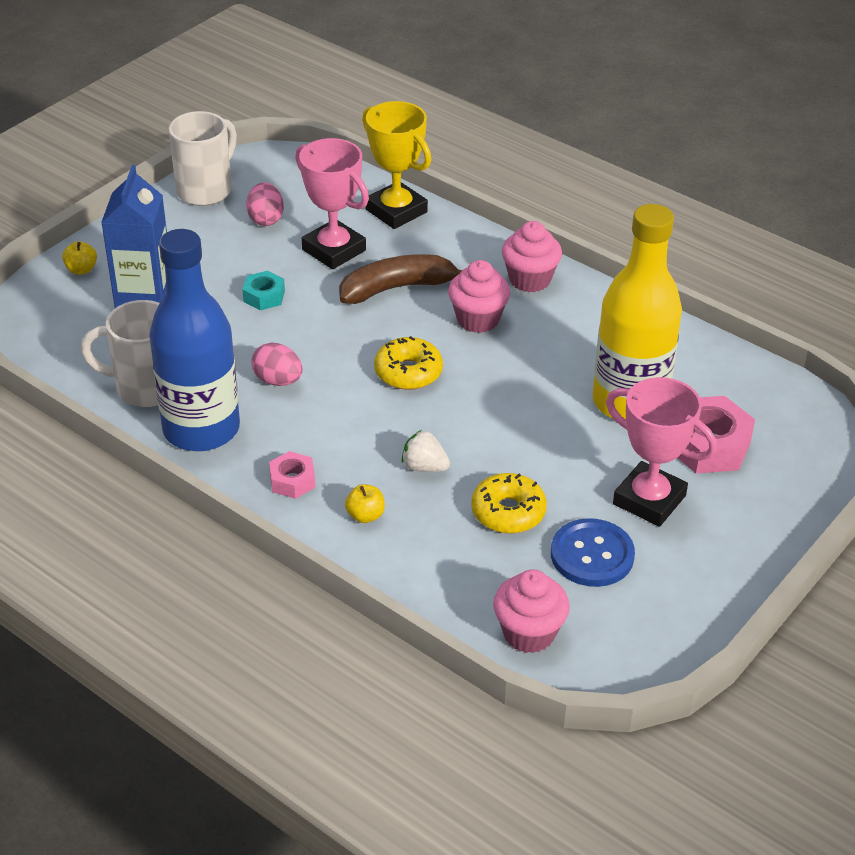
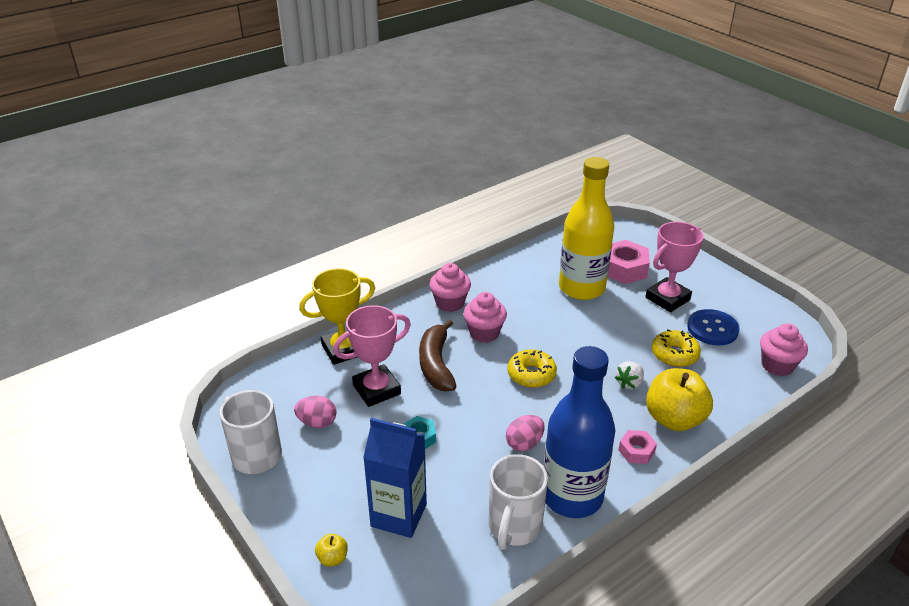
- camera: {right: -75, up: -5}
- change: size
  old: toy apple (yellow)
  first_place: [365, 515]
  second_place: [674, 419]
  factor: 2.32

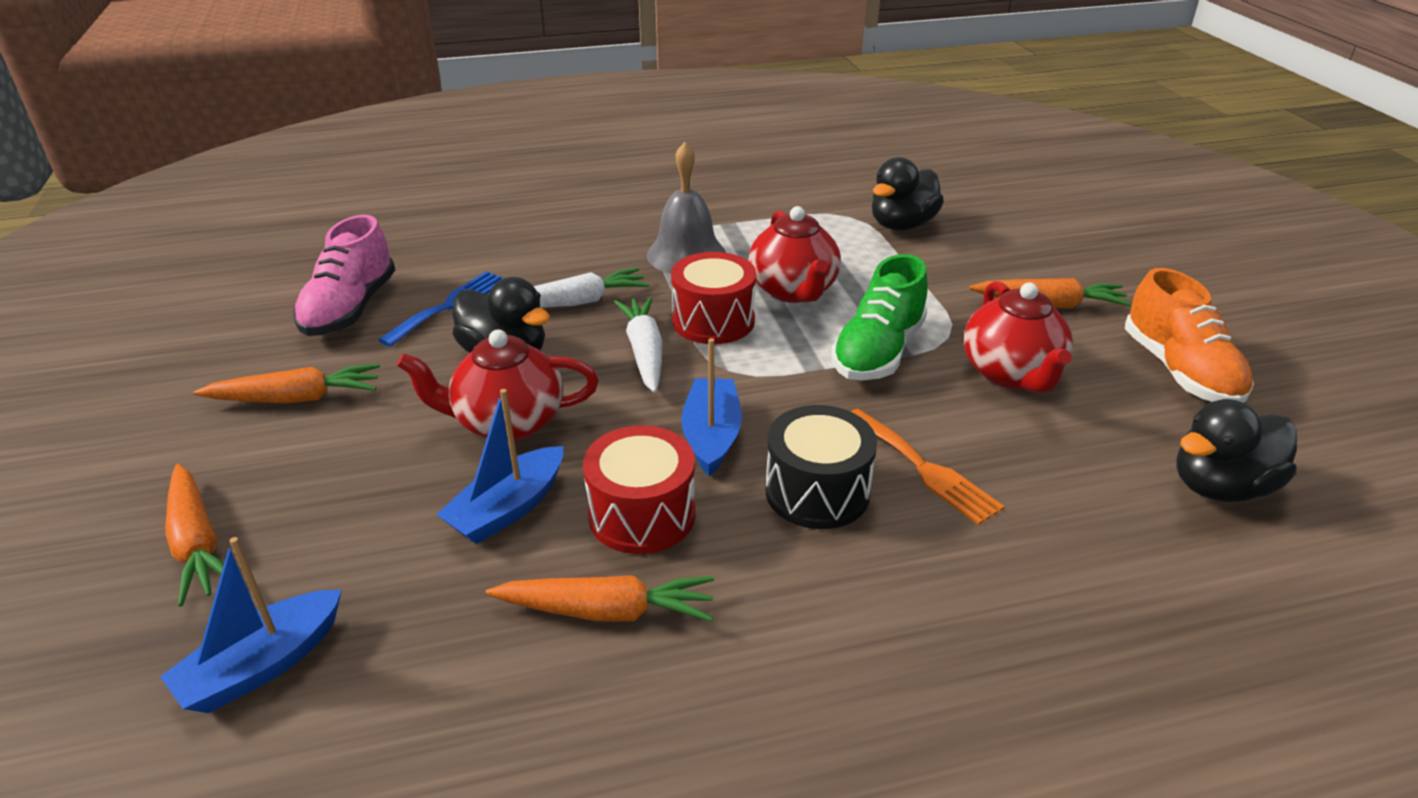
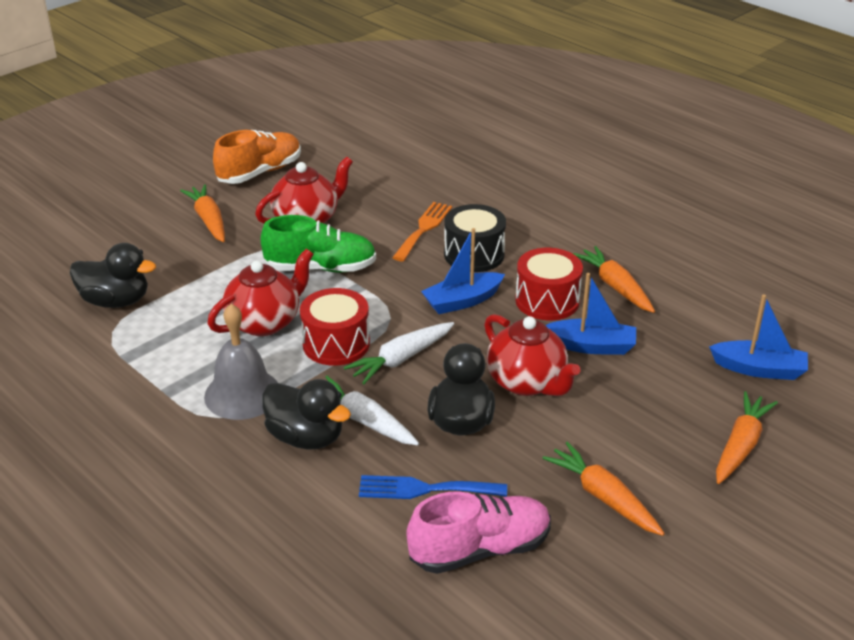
- camera: {right: -120, up: 0}
- change: relocated
  old: toy duck (black)
  first_place: [1220, 487]
  second_place: [306, 437]

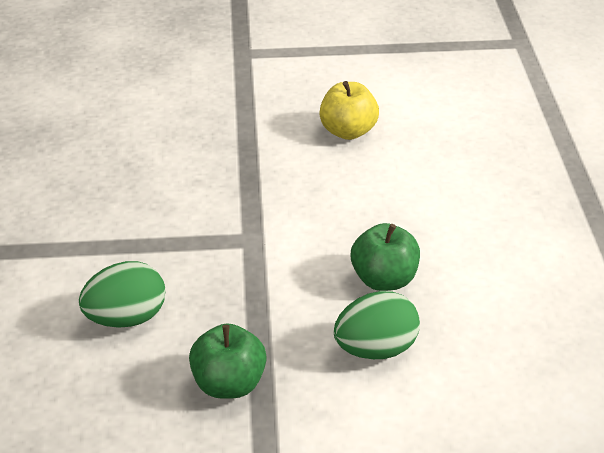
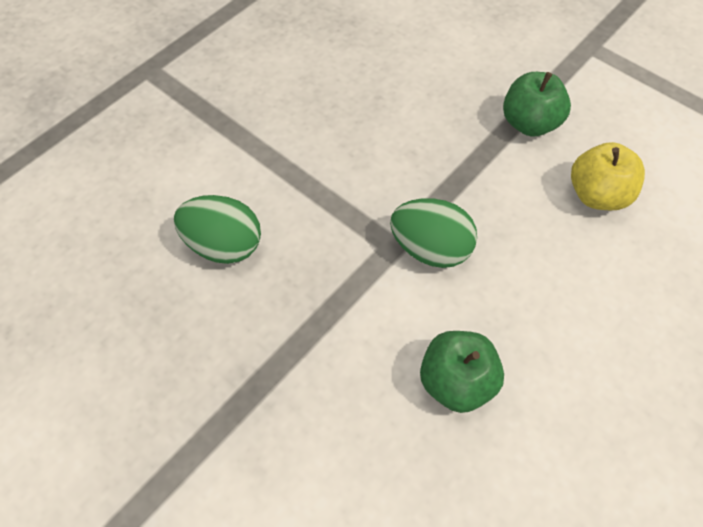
- camera: {right: 45, up: 20}
- change: relocated
  old: toy egg (emerald)
  first_place: [375, 349]
  second_place: [430, 249]
- change: relocated
  old: toy apple (emerald)
  first_place: [229, 384]
  second_place: [529, 123]

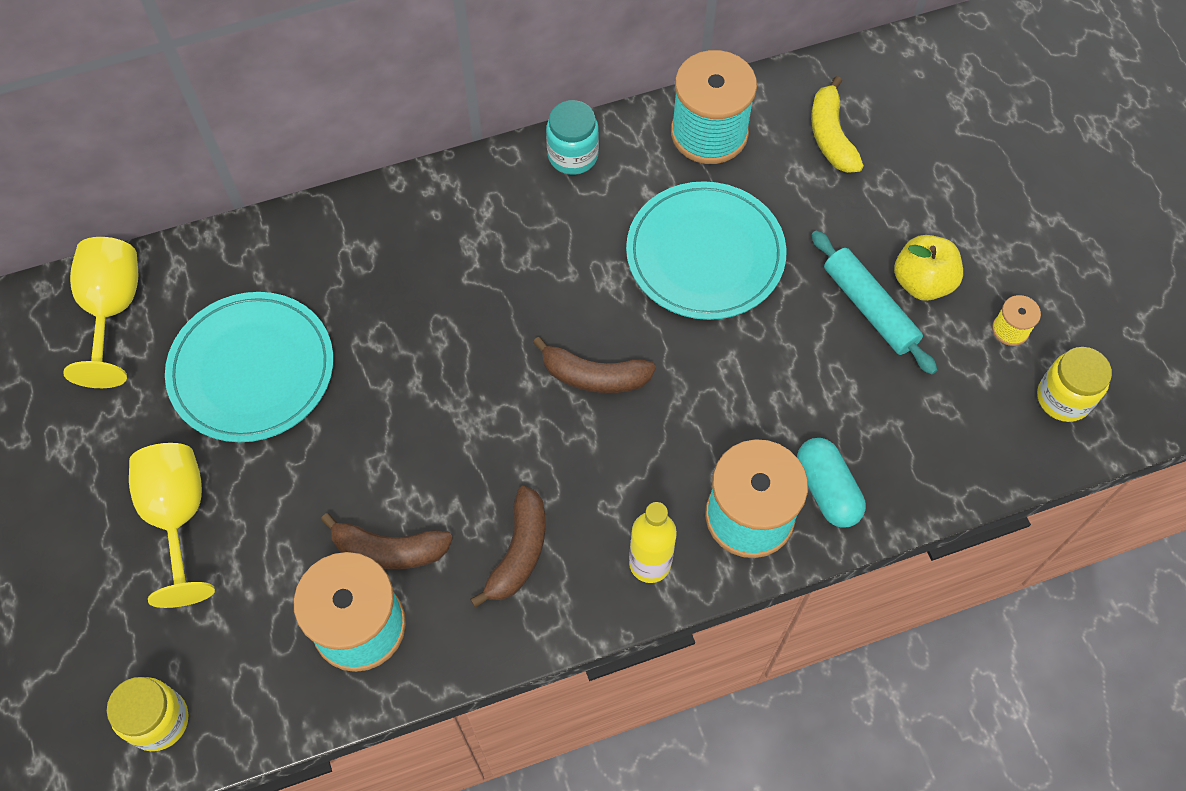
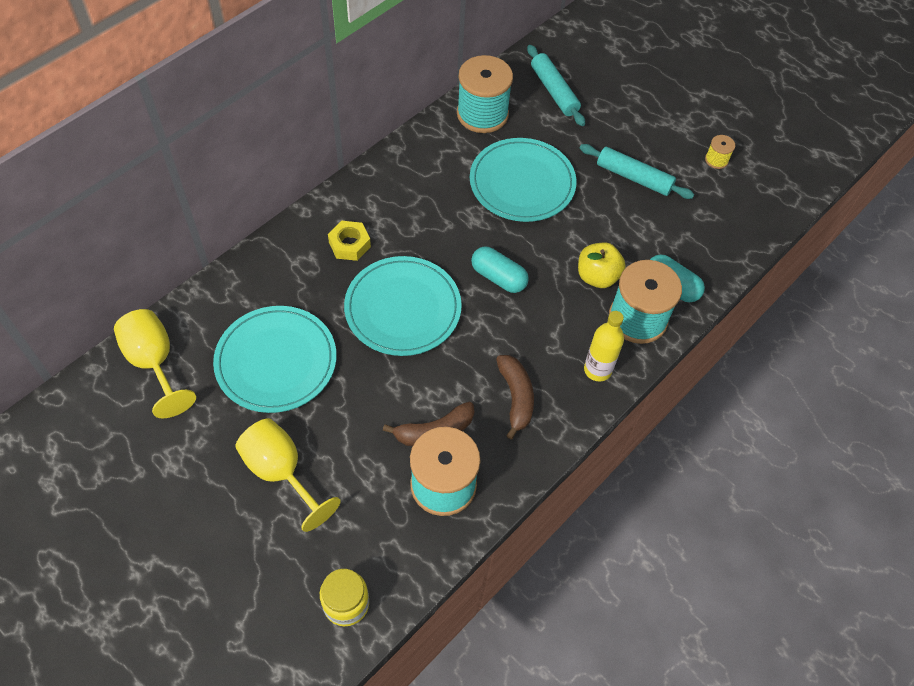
- camera: {right: -30, up: -5}
- change: exchanged
  old: banana fruit (yellow)
  new: rolling pin (turquoise)
  first_place: [831, 136]
  second_place: [554, 91]
- change: missing
  old: preserve jar (turquoise)
  first_place: [573, 155]
- change: relocated
  old: toy apple (yellow)
  first_place: [922, 282]
  second_place: [597, 276]
- change: exchanged
  old: banana fruit (brown)
  new: pill shape (turquoise)
  first_place: [594, 376]
  second_place: [498, 277]
- change: missing
  old: preserve jar (yellow)
  first_place: [1063, 398]
- change: appeared
  new: hexagon nut (yellow)
  second_place: [349, 244]
- change: appeared
  new: dinner plate (turquoise)
  second_place: [403, 308]

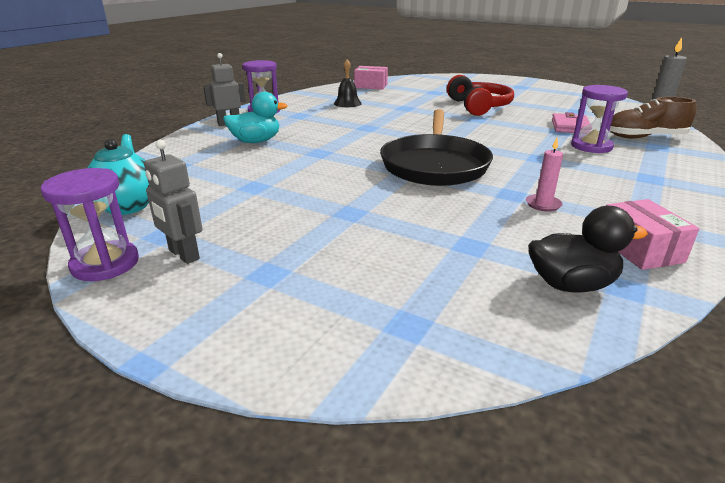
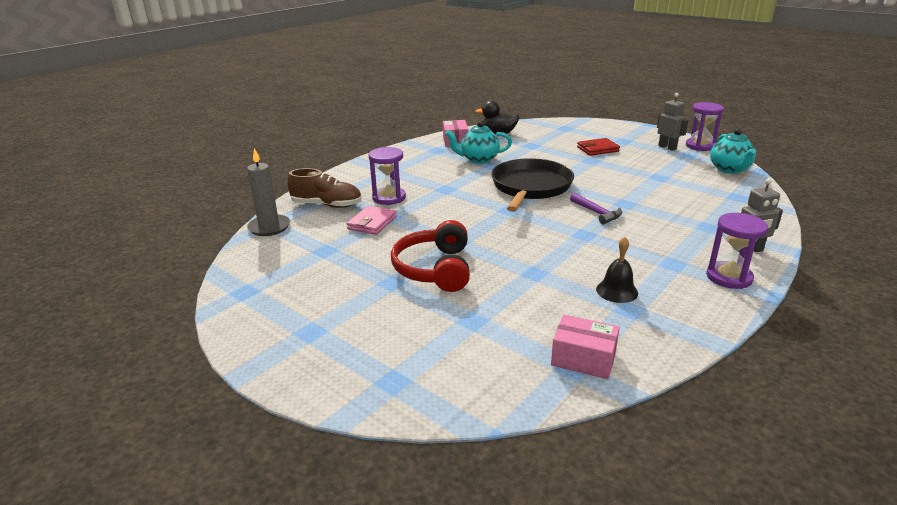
- camera: {right: -170, up: 0}
- change: missing
  old: toy duck (turquoise)
  first_place: [256, 141]
- change: exchanged
  old: candle (pink)
  new: china teapot (turquoise)
  first_place: [543, 204]
  second_place: [478, 159]
- change: appeared
  new: billfold (scarlet)
  second_place: [597, 149]
- change: appeared
  new: carpenter's hammer (royal purple)
  second_place: [597, 213]

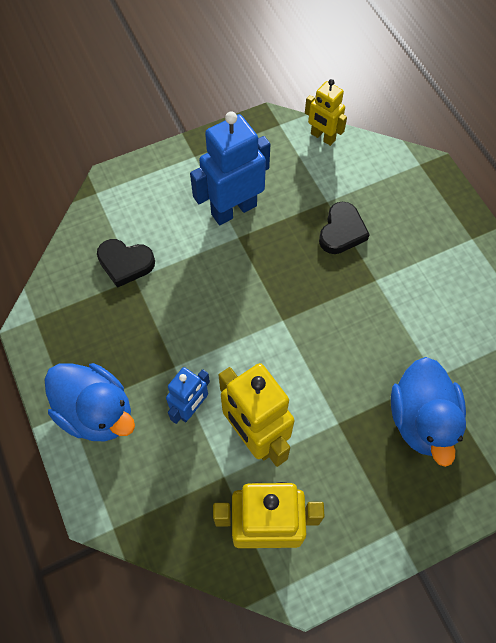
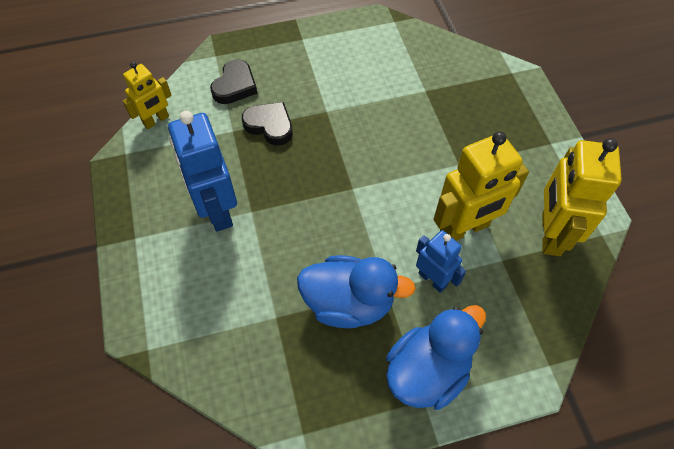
- camera: {right: -80, up: -5}
- change: relocated
  old: heart shape (black)
  first_place: [125, 263]
  second_place: [235, 86]
- change: relocated
  old: toy duck (cobalt)
  first_place: [421, 419]
  second_place: [349, 303]

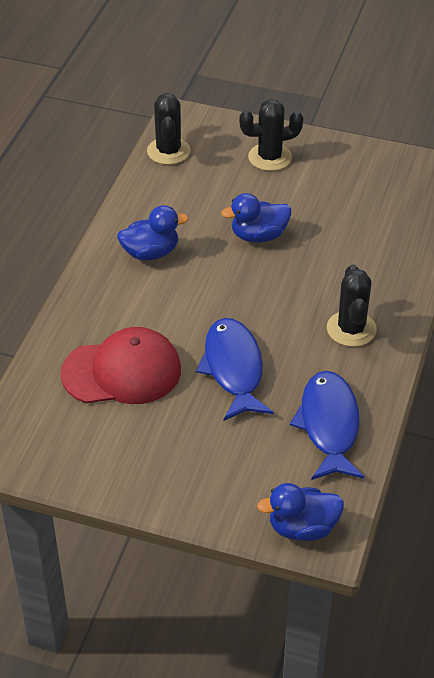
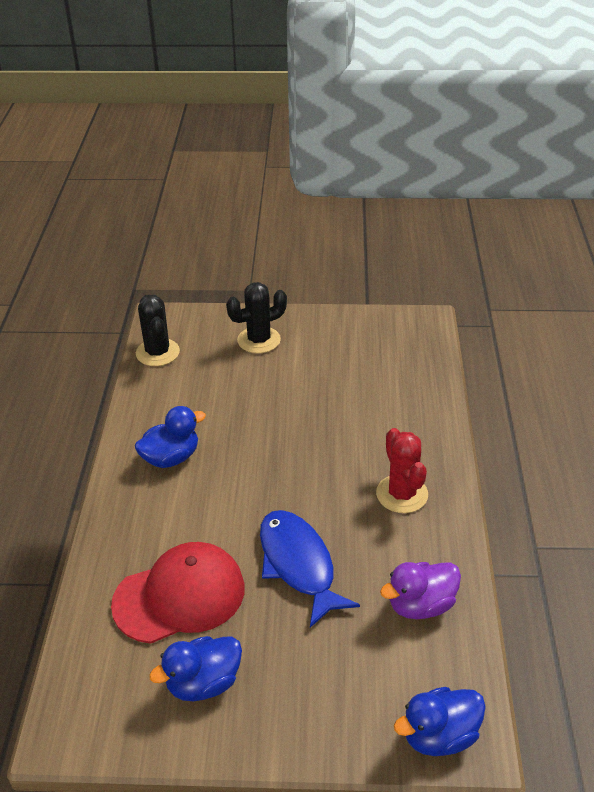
- camera: {right: -15, up: -5}
- change: relocated
  old: toy duck (cobalt)
  first_place: [258, 236]
  second_place: [203, 683]
- change: colour
  old: cactus (black)
  new: cactus (scarlet)
  first_place: [351, 329]
  second_place: [402, 494]
- change: exchanged
  old: toy fish (cobalt)
  new: toy duck (royal purple)
  first_place: [329, 425]
  second_place: [420, 605]

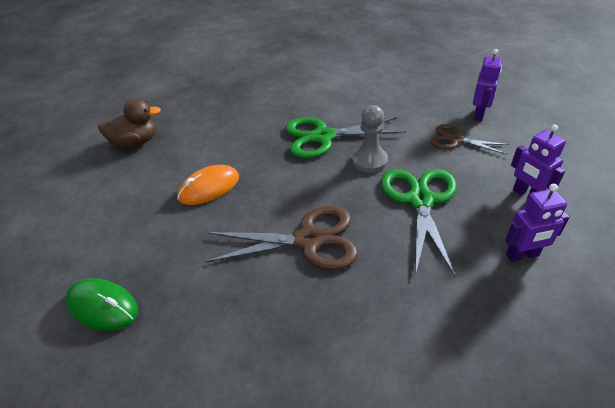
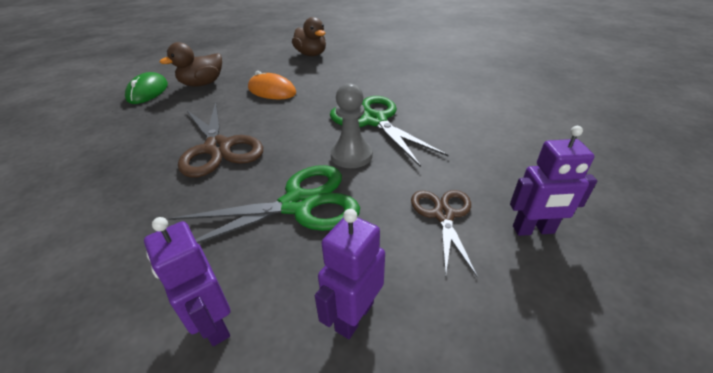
- camera: {right: 65, up: -5}
- change: appeared
  new: toy duck (brown)
  second_place: [202, 84]

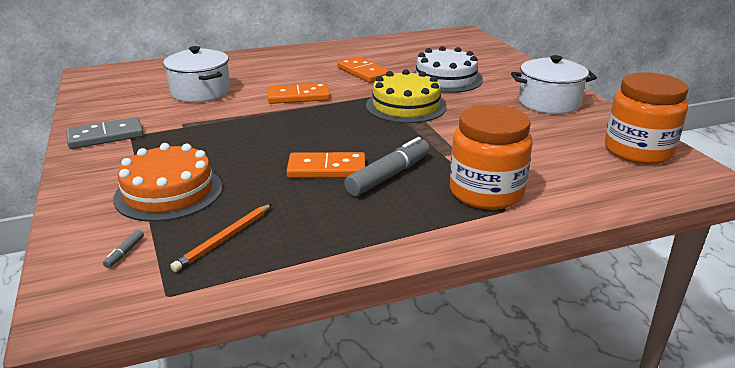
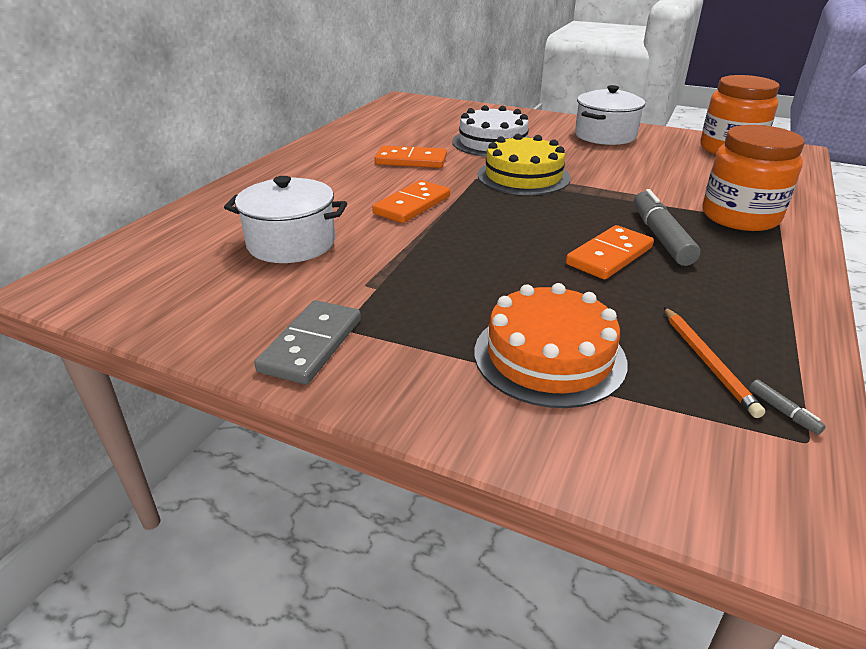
- camera: {right: -45, up: 5}
- change: relocated
  old: marker pen (gray)
  first_place: [125, 252]
  second_place: [783, 411]

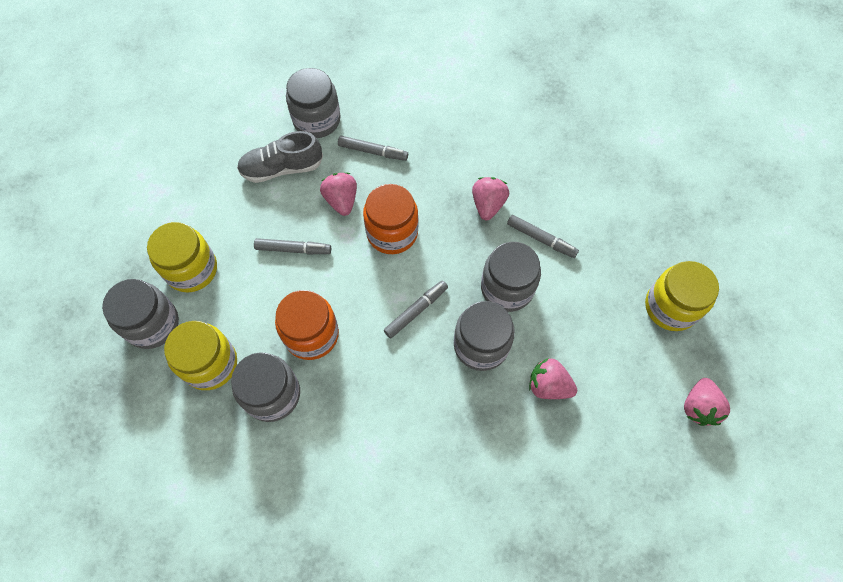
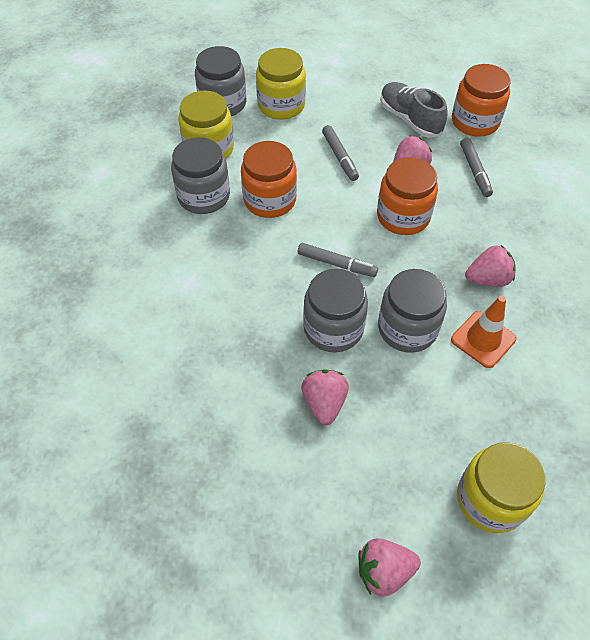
- camera: {right: 65, up: -10}
- change: colour
  old: preserve jar (gray)
  new: preserve jar (bright orange)
  first_place: [317, 120]
  second_place: [475, 122]
- change: exchanged
  old: marker pen (gray)
  new: safety cone (bright orange)
  first_place: [541, 239]
  second_place: [483, 339]

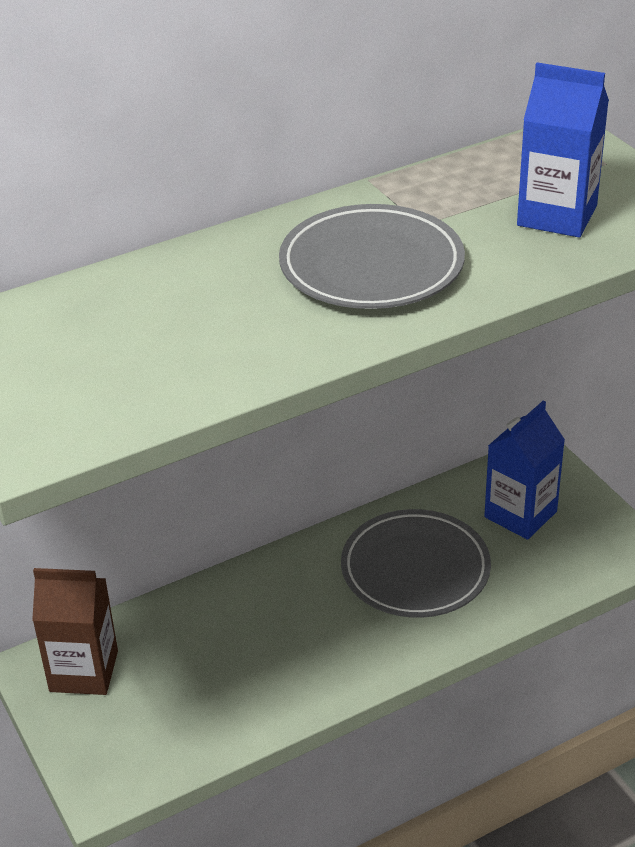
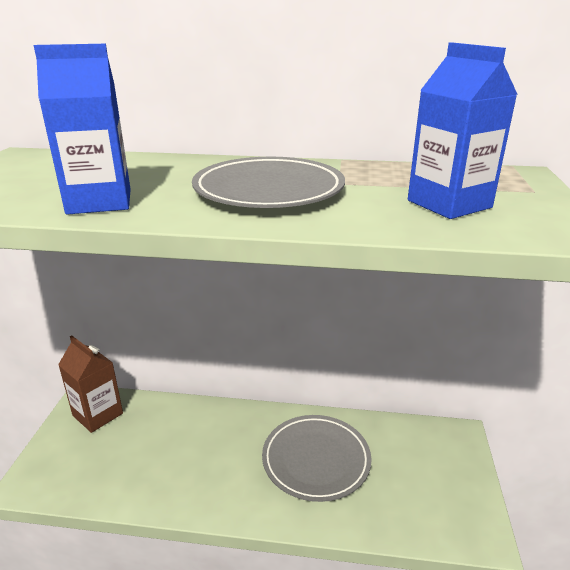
- camera: {right: 35, up: -10}
- change: relocated
  old: milk carton (cobalt)
  first_place: [520, 514]
  second_place: [99, 202]

